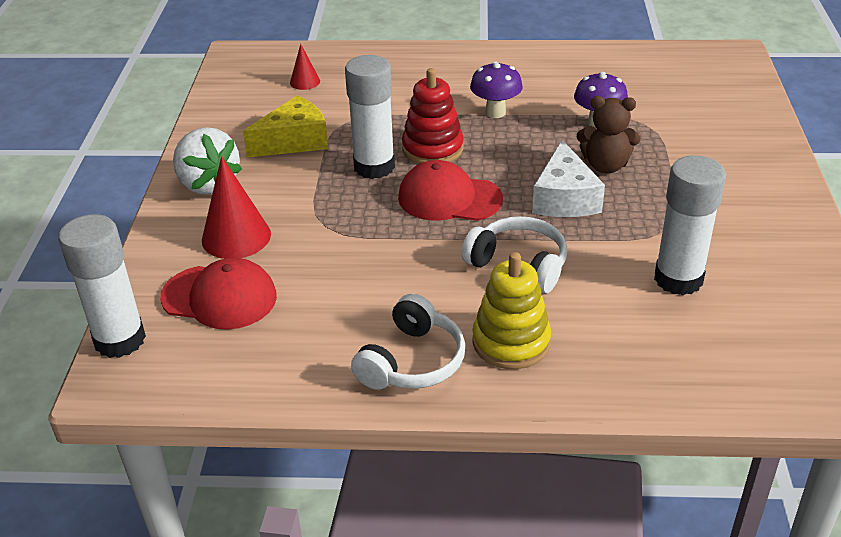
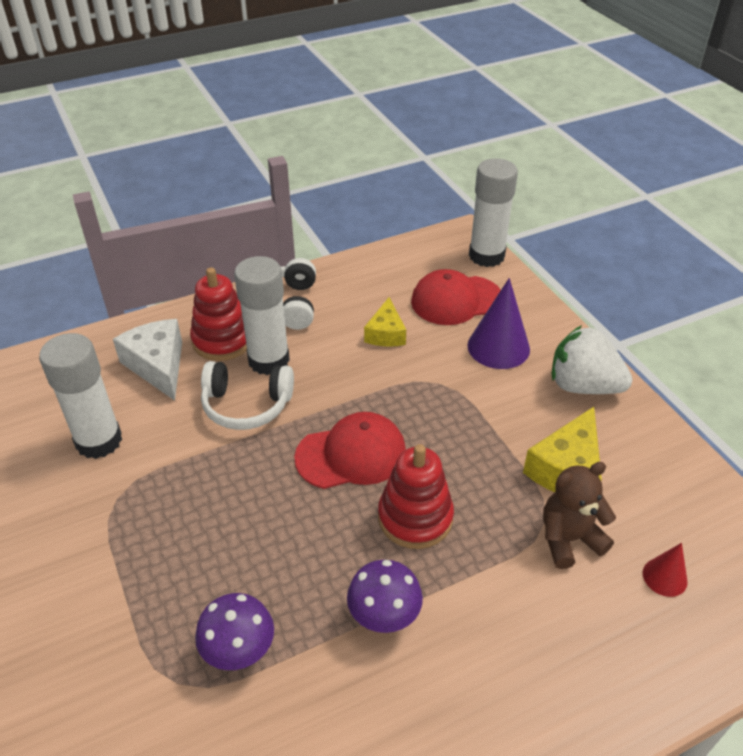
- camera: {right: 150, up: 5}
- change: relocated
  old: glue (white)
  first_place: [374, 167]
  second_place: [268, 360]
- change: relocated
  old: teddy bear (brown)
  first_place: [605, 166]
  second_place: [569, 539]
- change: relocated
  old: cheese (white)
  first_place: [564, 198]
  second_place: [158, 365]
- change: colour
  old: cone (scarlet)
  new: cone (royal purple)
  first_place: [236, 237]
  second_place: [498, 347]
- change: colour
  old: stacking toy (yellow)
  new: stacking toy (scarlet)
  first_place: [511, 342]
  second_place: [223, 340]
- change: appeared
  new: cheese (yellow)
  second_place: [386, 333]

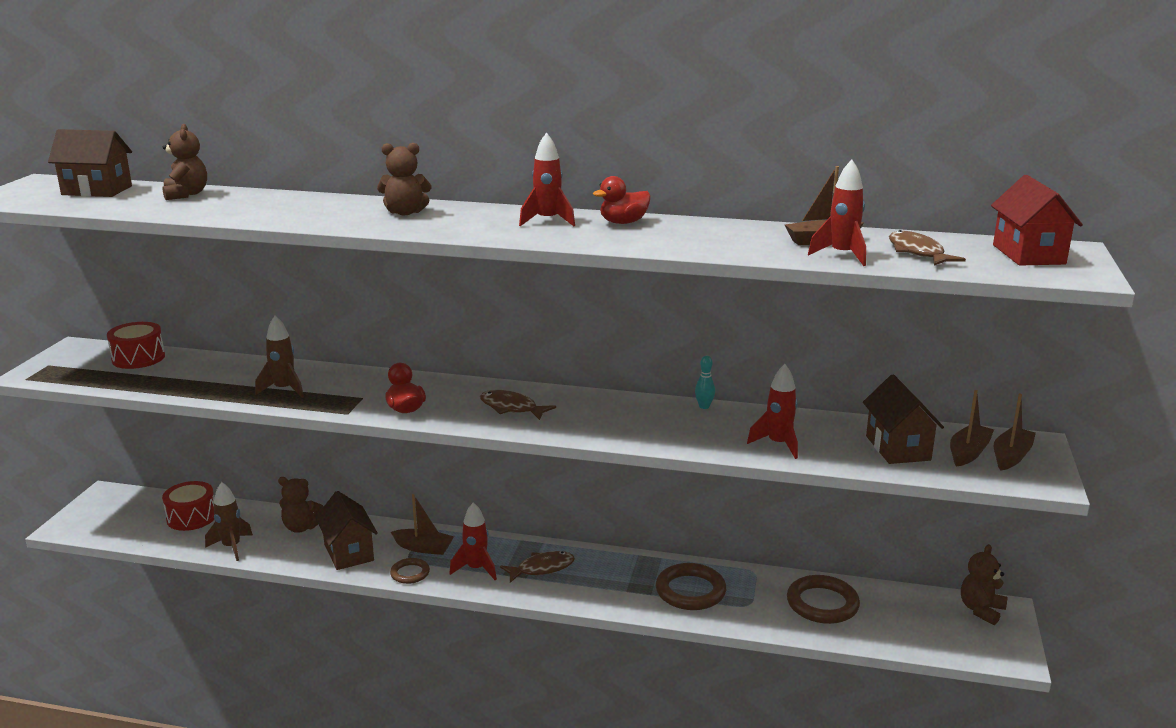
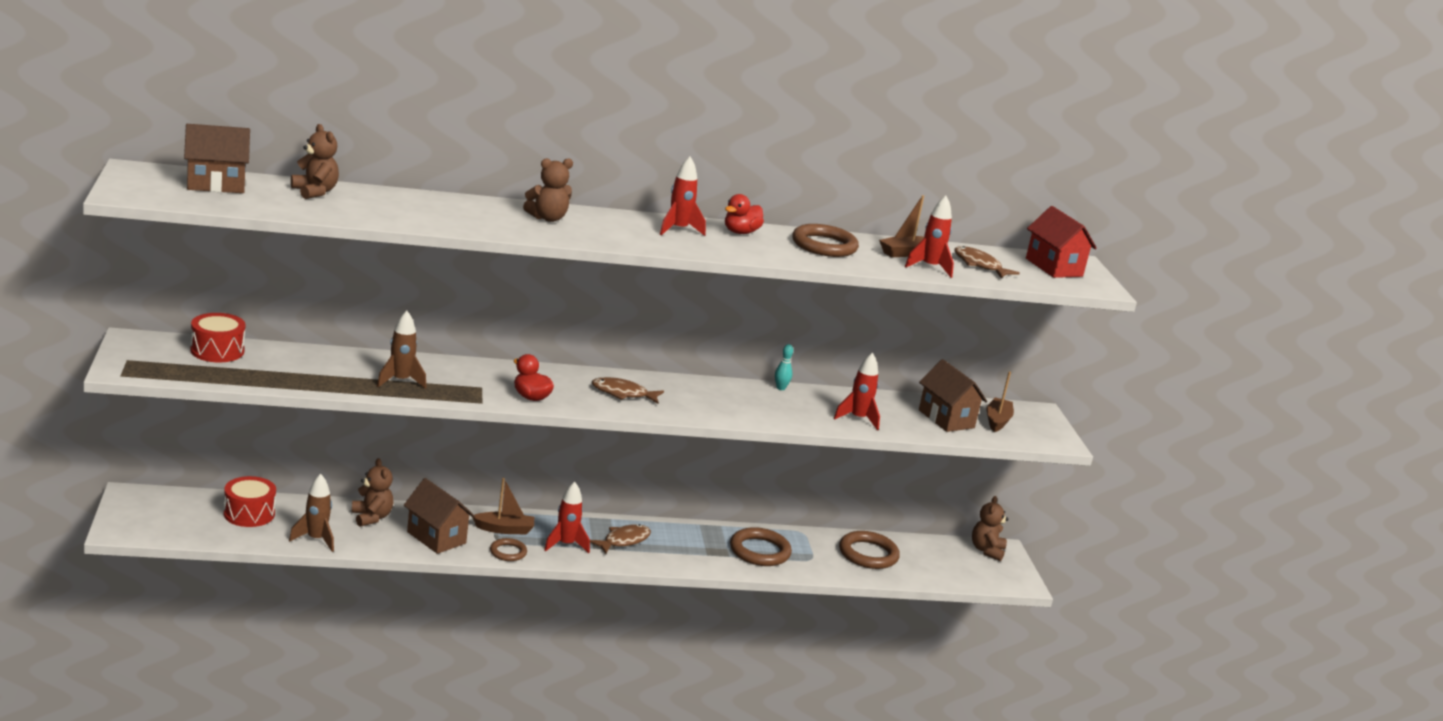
- camera: {right: -25, up: 0}
- change: missing
  old: sailboat (brown)
  first_place: [1011, 456]
- change: spun
  old: teddy bear (brown)
  first_place: [301, 527]
  second_place: [371, 517]
  degrees: -105
- change: appeared
  new: hoop (brown)
  second_place: [824, 245]

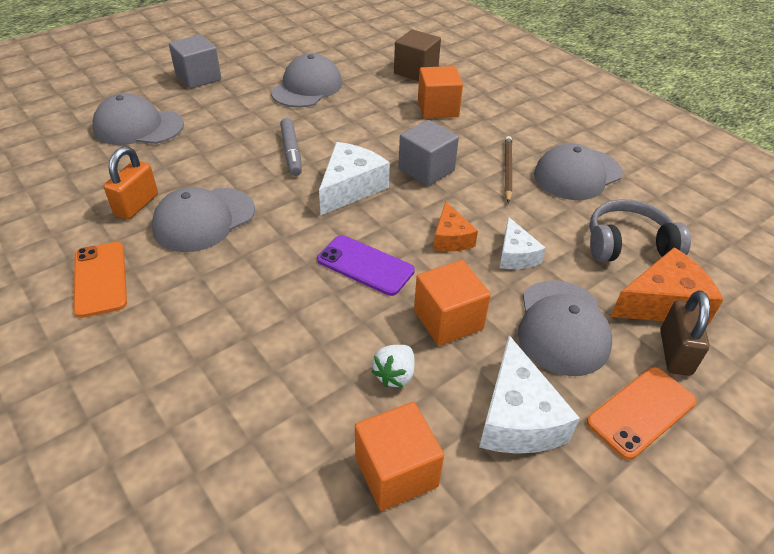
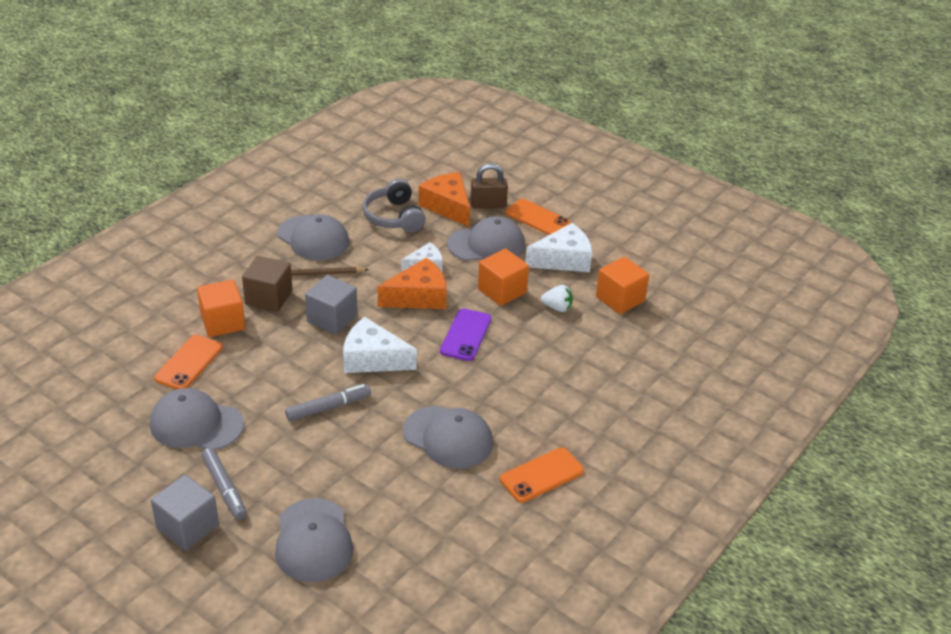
- camera: {right: -105, up: -5}
- change: relocated
  old: block (brown)
  first_place: [416, 71]
  second_place: [269, 297]
- change: missing
  old: lock (bright orange)
  first_place: [136, 205]
- change: size
  old: cheese (bright orange)
  first_place: [451, 238]
  second_place: [418, 297]
  factor: 1.61
- change: appeared
  new: mobile phone (bright orange)
  second_place: [189, 363]
- change: appeared
  new: marker pen (gray)
  second_place: [224, 488]

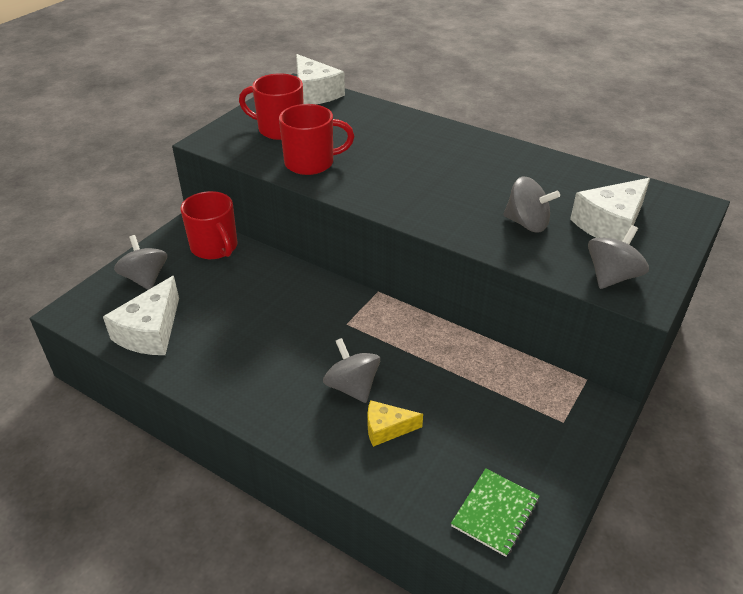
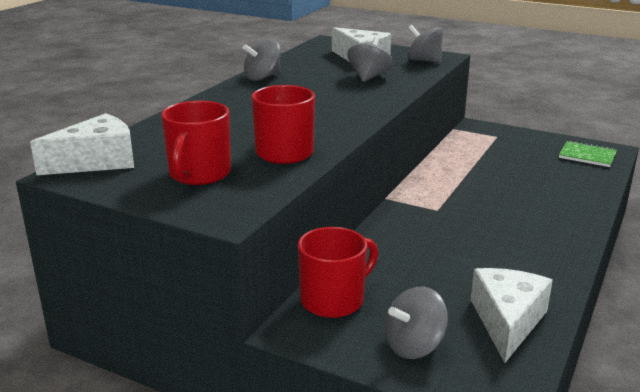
- camera: {right: -95, up: -15}
- change: spun
  old: cheese (white)
  first_place: [150, 331]
  second_place: [507, 321]
  degrees: -90
- change: relocated
  old: spinning top (gray)
  first_place: [352, 386]
  second_place: [262, 77]
- change: missing
  old: cheese (yellow)
  first_place: [386, 428]

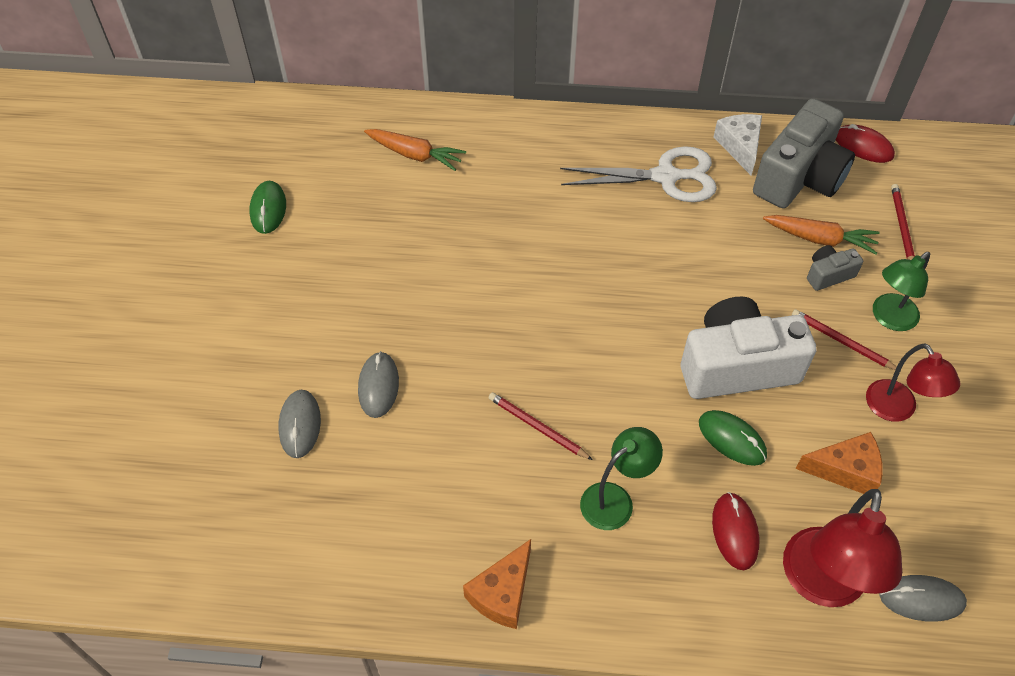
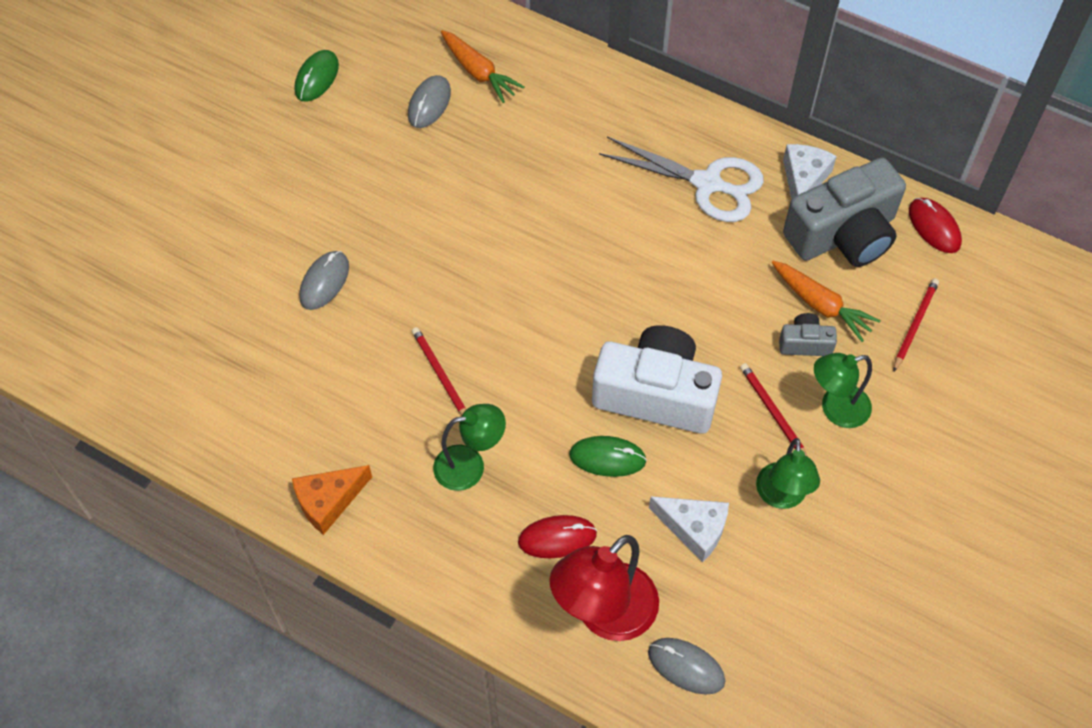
- camera: {right: 25, up: 5}
- change: colour
  old: desk lamp (scarlet)
  new: desk lamp (emerald)
  first_place: [896, 410]
  second_place: [781, 496]
- change: relocated
  old: computer mouse (gray)
  first_place: [300, 425]
  second_place: [429, 104]
- change: spun
  old: computer mouse (emerald)
  first_place: [732, 439]
  second_place: [607, 458]
  degrees: -60
- change: colour
  old: cheese (bright orange)
  new: cheese (white)
  first_place: [845, 470]
  second_place: [694, 529]
- change: spun
  old: computer mouse (scarlet)
  first_place: [735, 532]
  second_place: [557, 538]
  degrees: 60

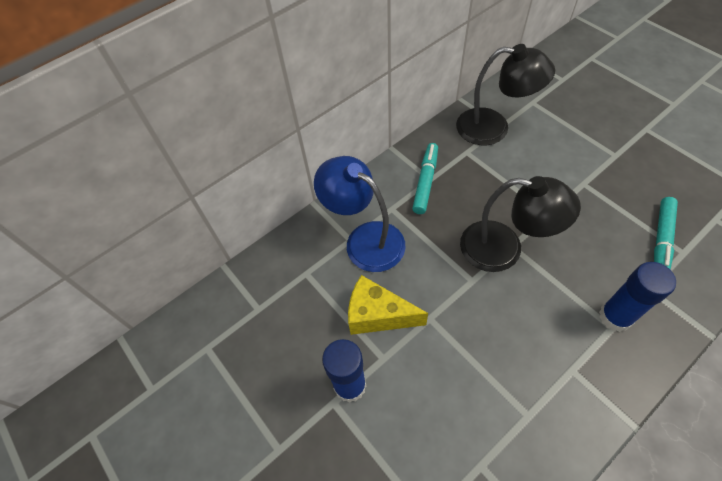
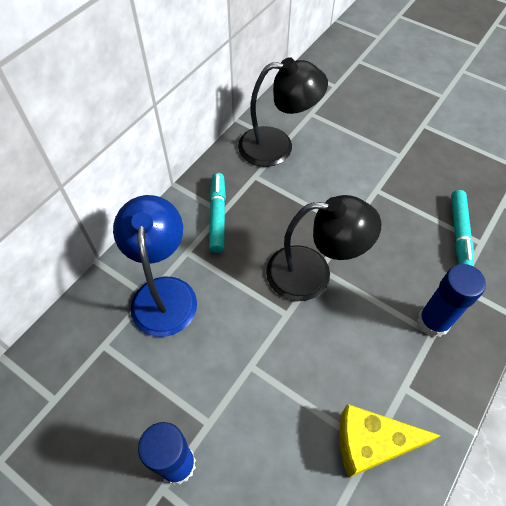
- camera: {right: -20, up: 0}
- change: spun
  old: desk lamp (cobalt)
  first_place: [365, 239]
  second_place: [163, 292]
  degrees: 60
- change: relocated
  old: cheese (yellow)
  first_place: [378, 315]
  second_place: [370, 444]

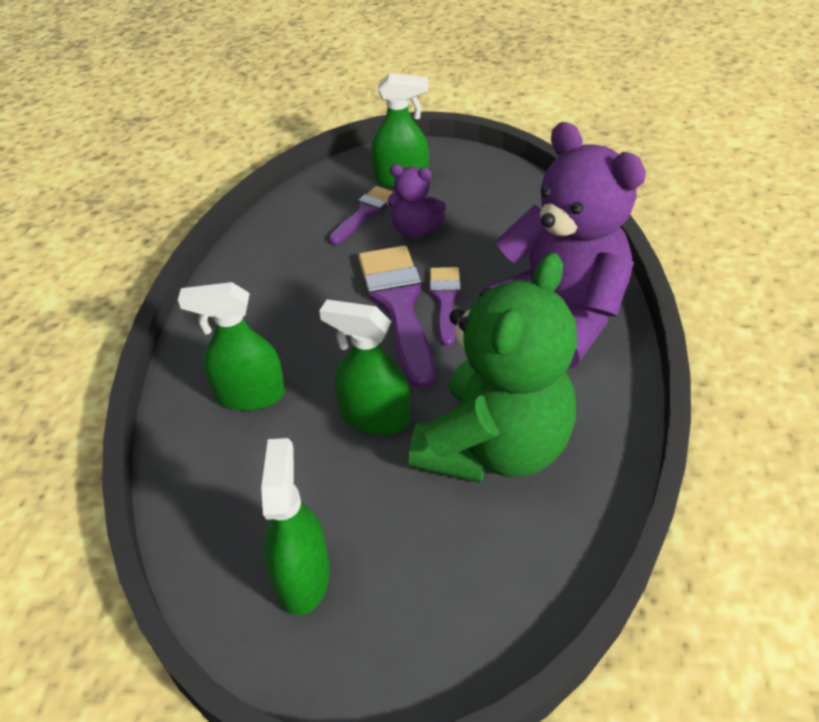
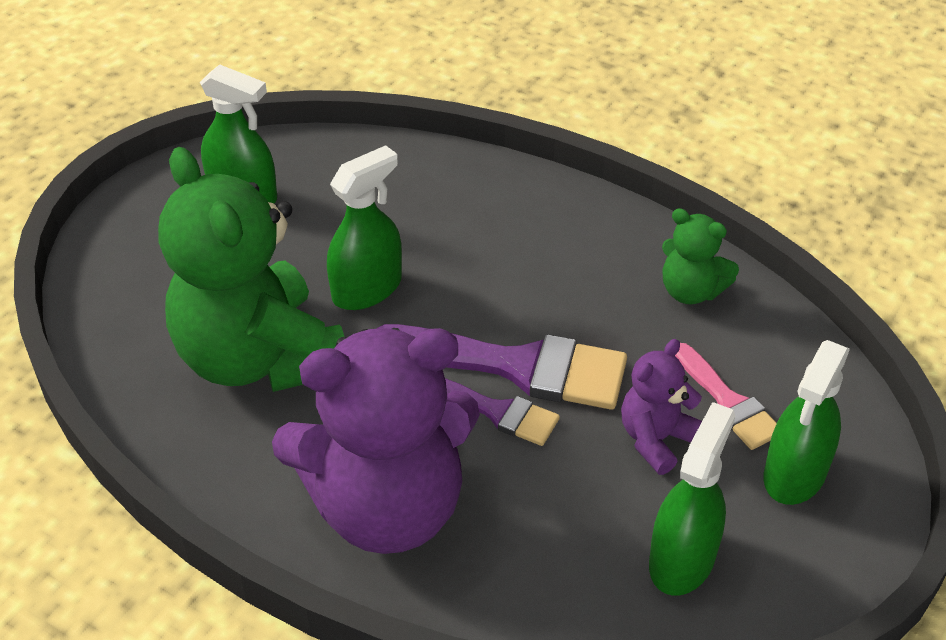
- camera: {right: 115, up: 0}
- change: colour
  old: paintbrush (royal purple)
  new: paintbrush (pink)
  first_place: [364, 213]
  second_place: [728, 402]
- change: relocated
  old: sprayer (emerald)
  first_place: [249, 395]
  second_place: [682, 559]
- change: appeared
  new: teddy bear (emerald)
  second_place: [691, 291]

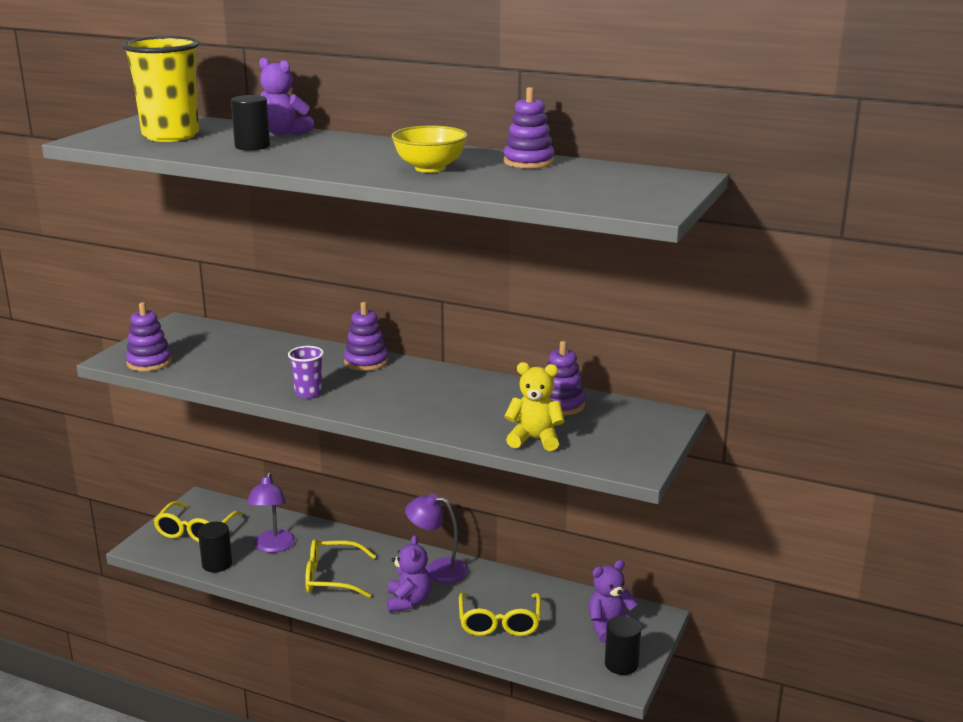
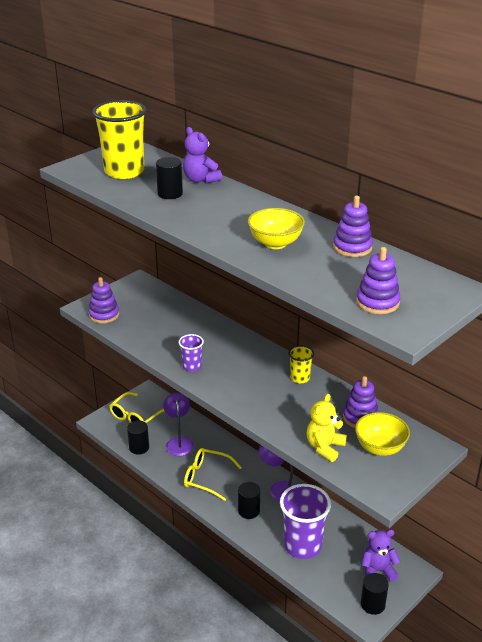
- camera: {right: 20, up: 10}
- change: relocated
  old: stacking toy (royal purple)
  first_place: [366, 362]
  second_place: [377, 302]
- change: spun
  old: teddy bear (yellow)
  first_place: [535, 439]
  second_place: [325, 447]
  degrees: -90
- change: spun
  old: desk lamp (royal purple)
  first_place: [273, 547]
  second_place: [179, 442]
  degrees: 150
- change: exchanged
  old: teddy bear (royal purple)
  new: cylinder (black)
  first_place: [408, 601]
  second_place: [249, 511]
- change: exchanged
  old: eyeglasses (yellow)
  new: cup (royal purple)
  first_place: [499, 623]
  second_place: [302, 545]
- change: appeared
  new: cup (yellow)
  second_place: [300, 378]
- change: appeared
  new: serving bowl (yellow)
  second_place: [380, 448]

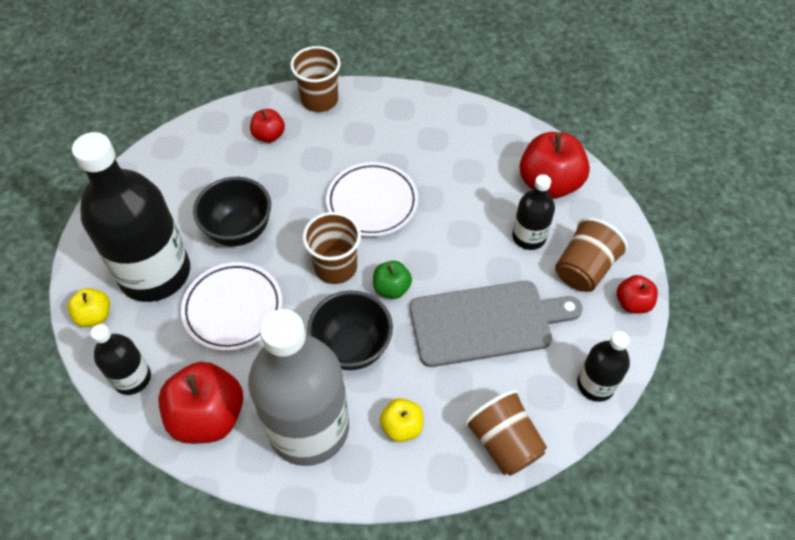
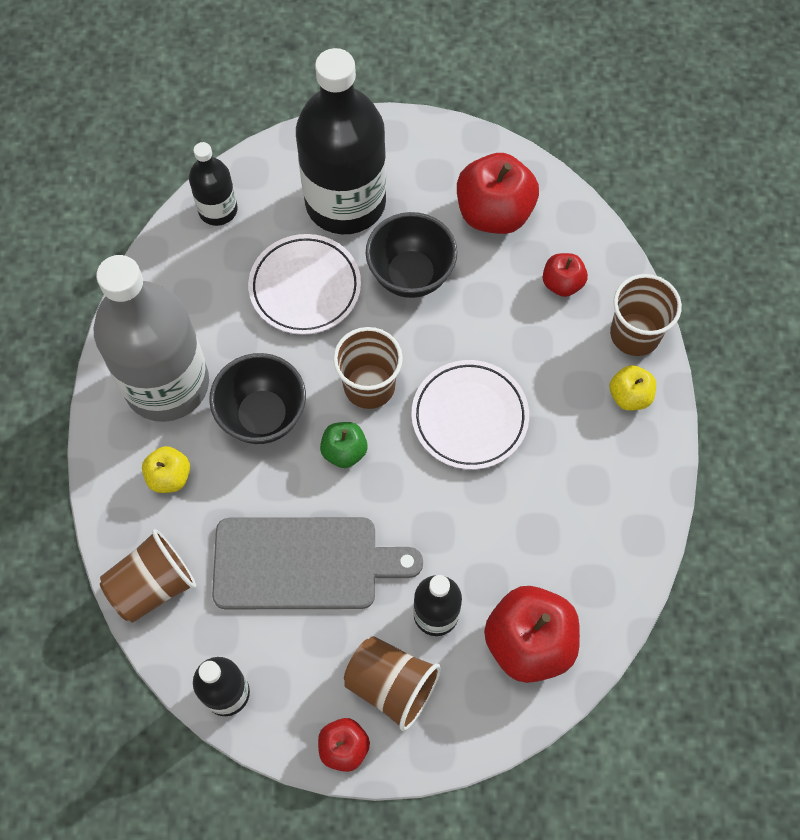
- camera: {right: 85, up: 10}
- change: spun
  old: bread board (gray)
  first_place: [486, 322]
  second_place: [304, 563]
  degrees: -75
- change: relocated
  old: toy apple (yellow)
  first_place: [95, 316]
  second_place: [629, 396]
- change: relocated
  old: toy apple (scarlet)
  first_place: [208, 416]
  second_place: [494, 213]

